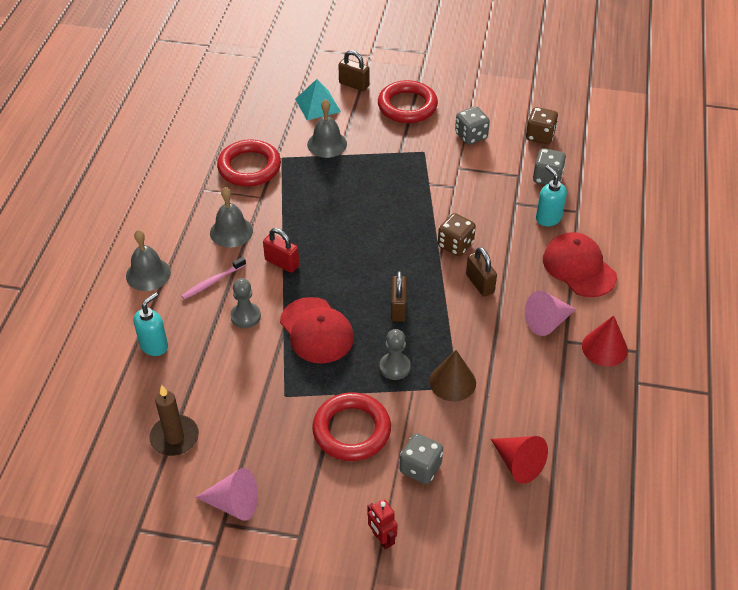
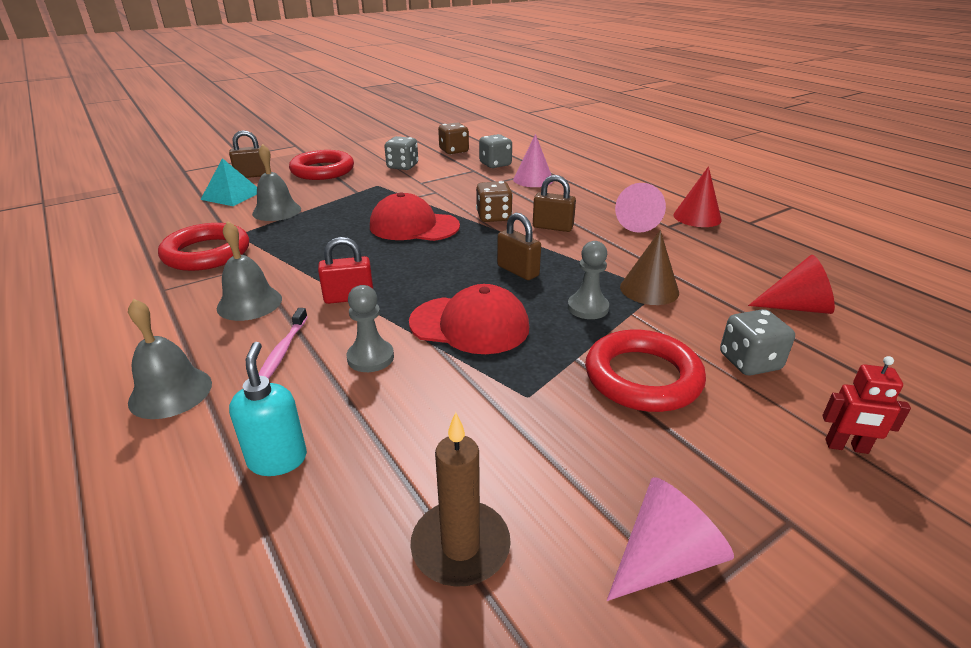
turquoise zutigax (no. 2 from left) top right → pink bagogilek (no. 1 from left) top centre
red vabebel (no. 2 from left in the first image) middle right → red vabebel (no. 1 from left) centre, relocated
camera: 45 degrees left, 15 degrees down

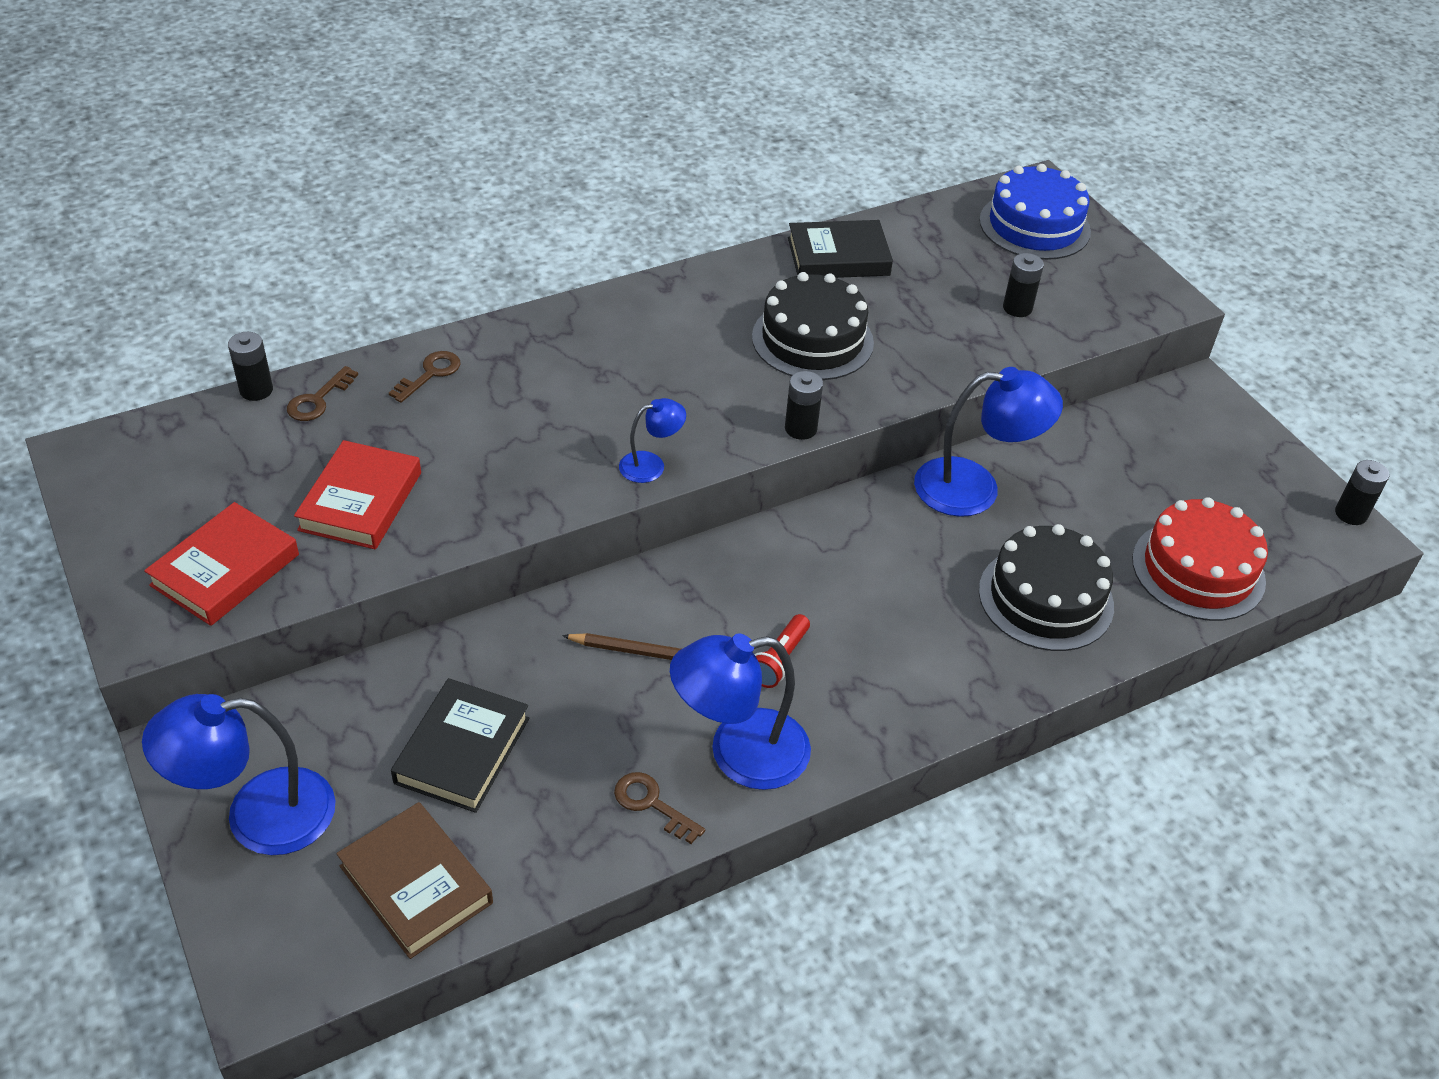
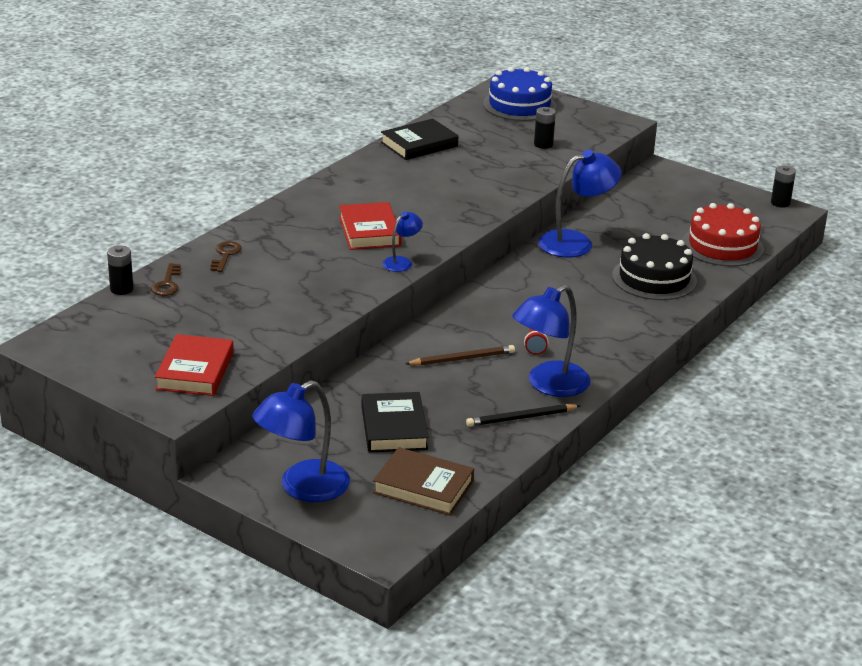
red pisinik (no. 2 from left) middle left → red pisinik (no. 2 from left) centre, relocated
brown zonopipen (no. 3 from left) bottom centre → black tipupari centre
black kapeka (no. 1 from left) top centre → -
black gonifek (no. 2 from left) centre → -
camera: 25 degrees left, 15 degrees down

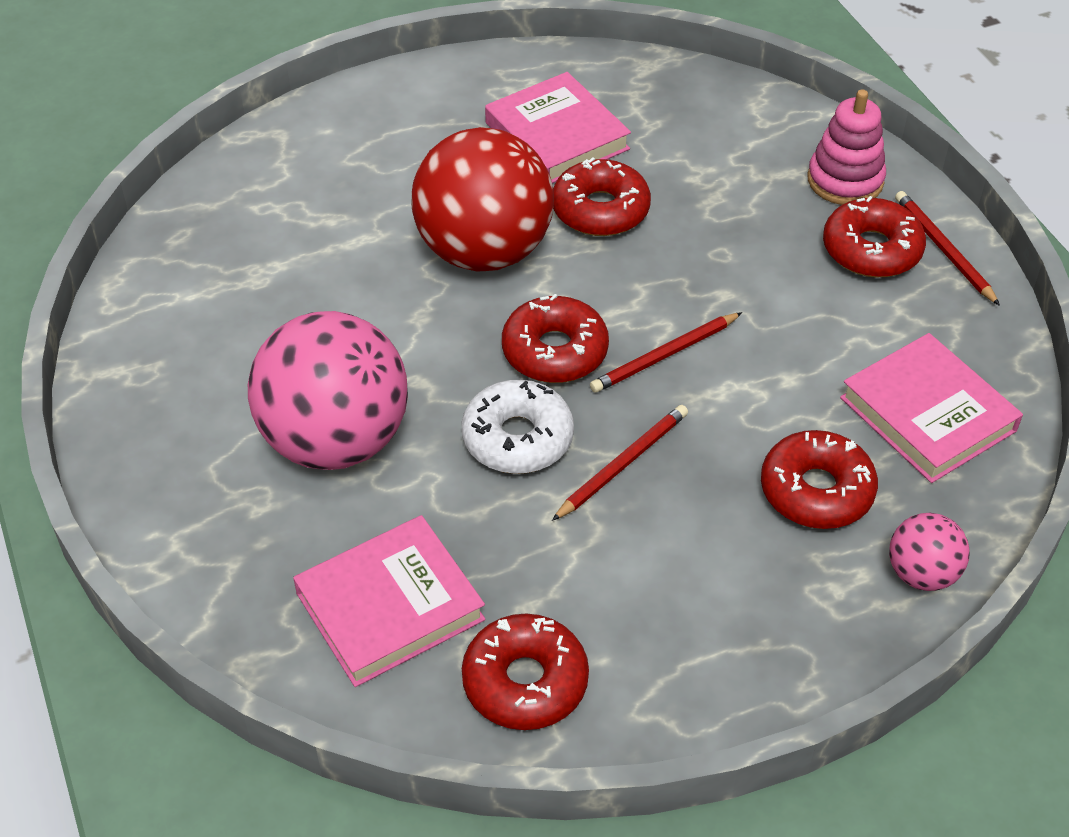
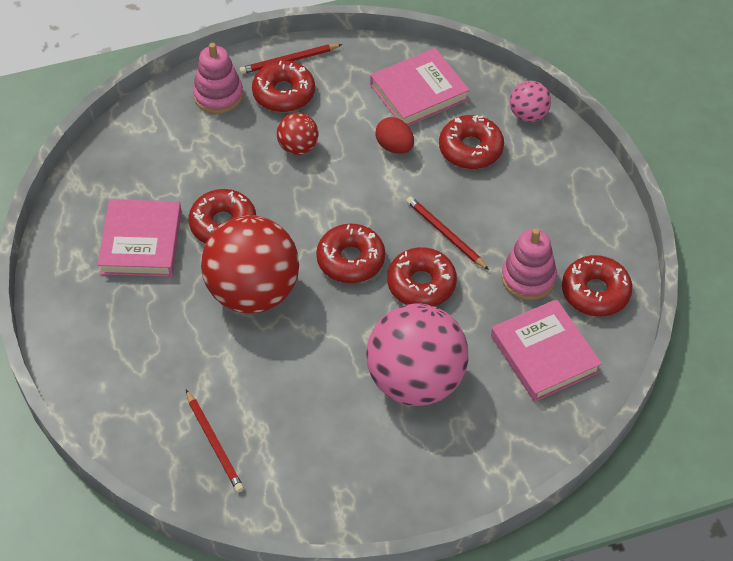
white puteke centre → red puteke (no. 4 from left) centre
pink pisinik (no. 2 from left in the first image) top centre → pink pisinik (no. 1 from left) middle left, 60 degrees counterclockwise
red tipupari (no. 2 from left in the first image) centre → red tipupari (no. 1 from left) bottom left, relocated
- → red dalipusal (no. 2 from left) top centre
- → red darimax top centre
- → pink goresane (no. 2 from left) middle right
camera: 85 degrees left, 5 degrees up

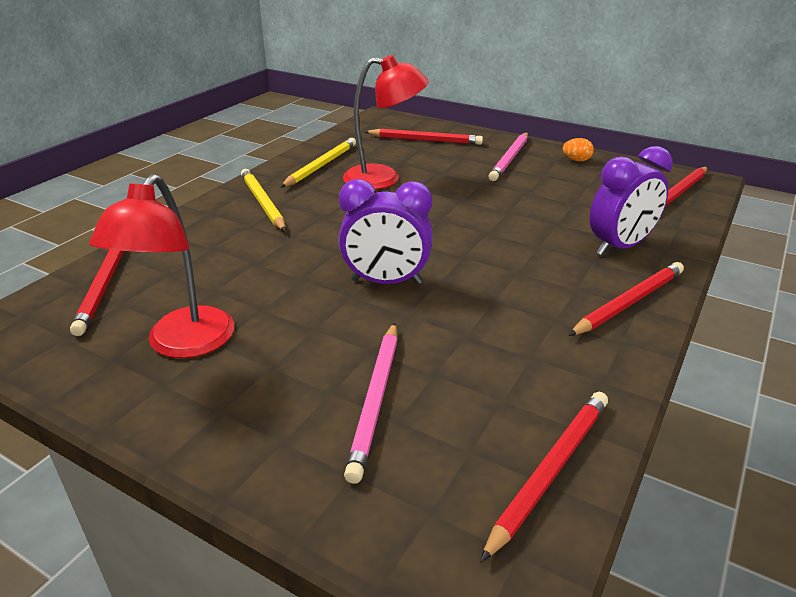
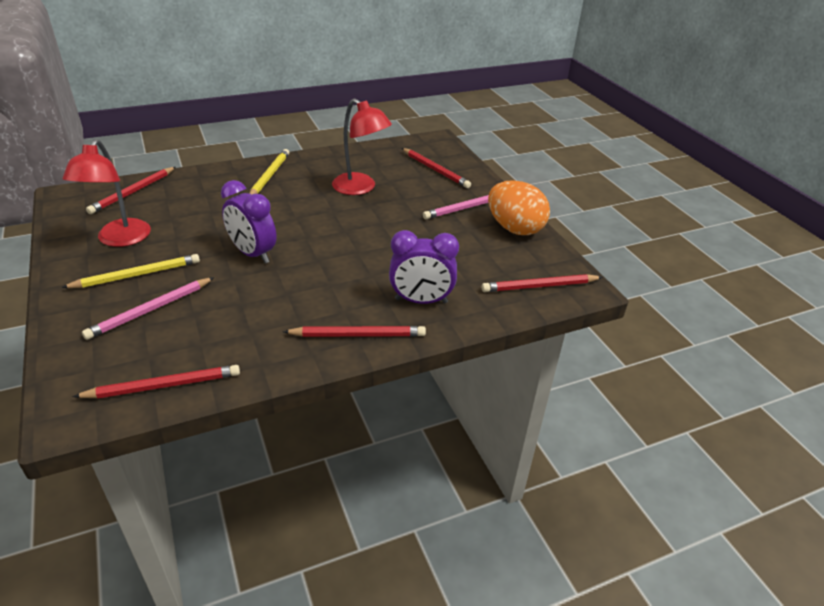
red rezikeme (no. 1 from left) middle left → red rezikeme (no. 1 from left) top left, 45 degrees counterclockwise
yellow tipupari (no. 2 from left in the first image) top centre → yellow tipupari (no. 1 from left) middle left, relocated
orange darimax top right → orange darimax centre, x2.48
camera: 35 degrees right, 5 degrees up

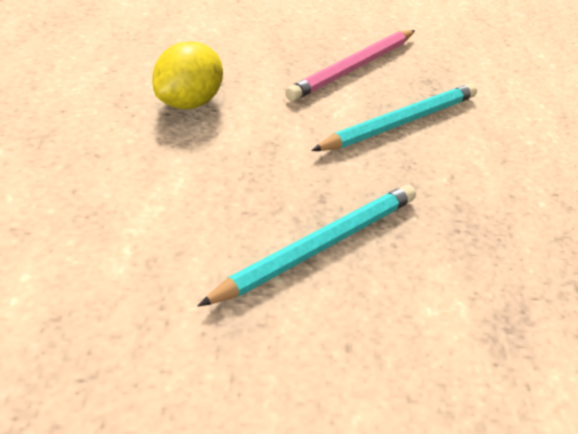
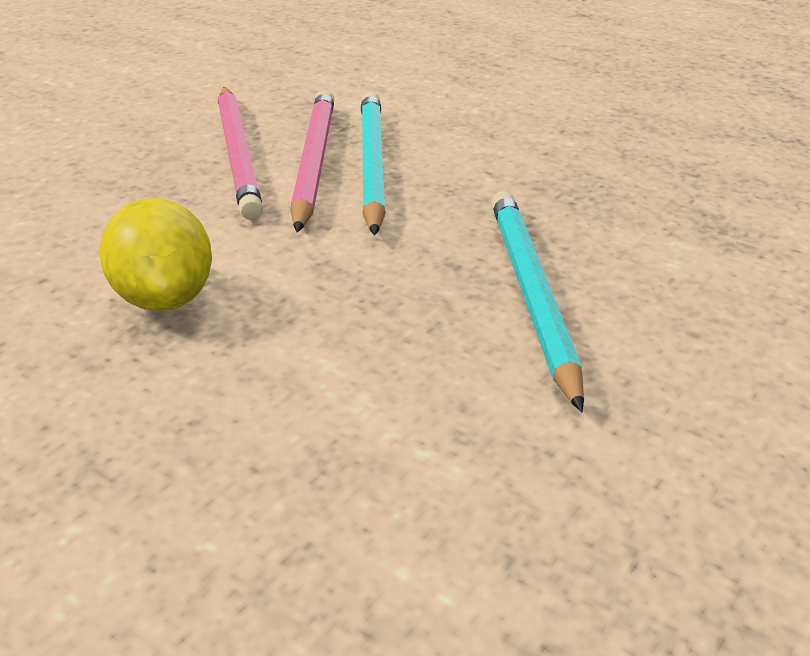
- → pink tipupari (no. 2 from left) top centre
camera: 50 degrees left, 10 degrees down

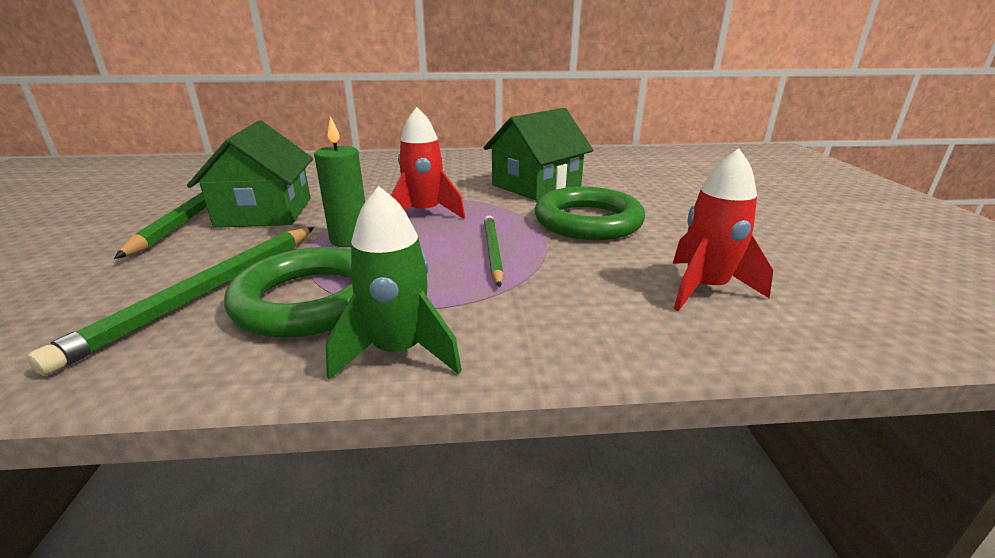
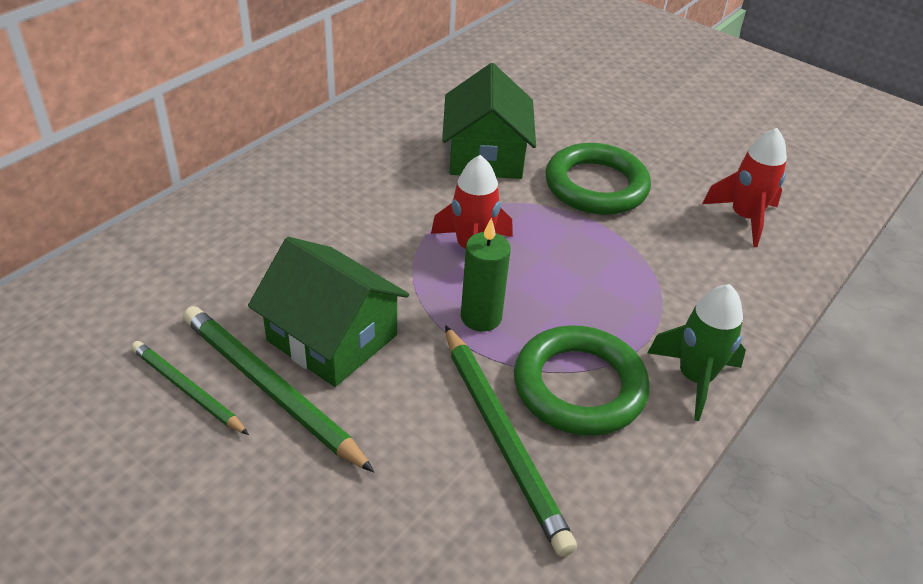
green tipupari (no. 3 from left in the first image) centre → green tipupari (no. 1 from left) middle left, relocated
camera: 50 degrees left, 15 degrees up

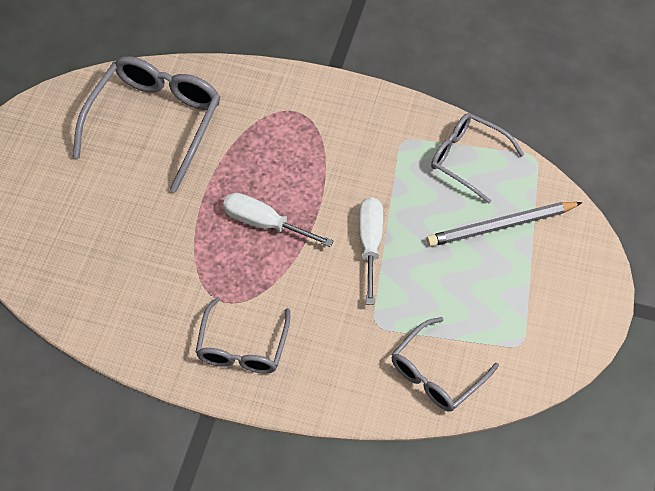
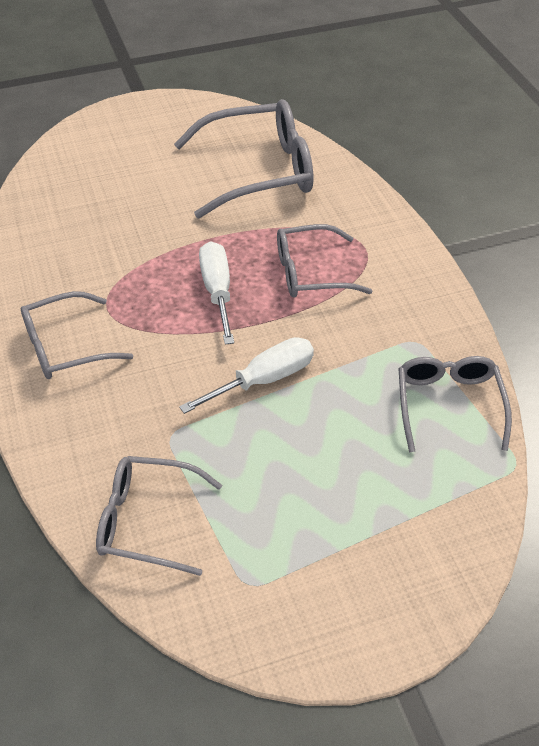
grey tipupari middle right → -
- → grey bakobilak (no. 4 from left) centre
camera: 55 degrees right, 10 degrees down

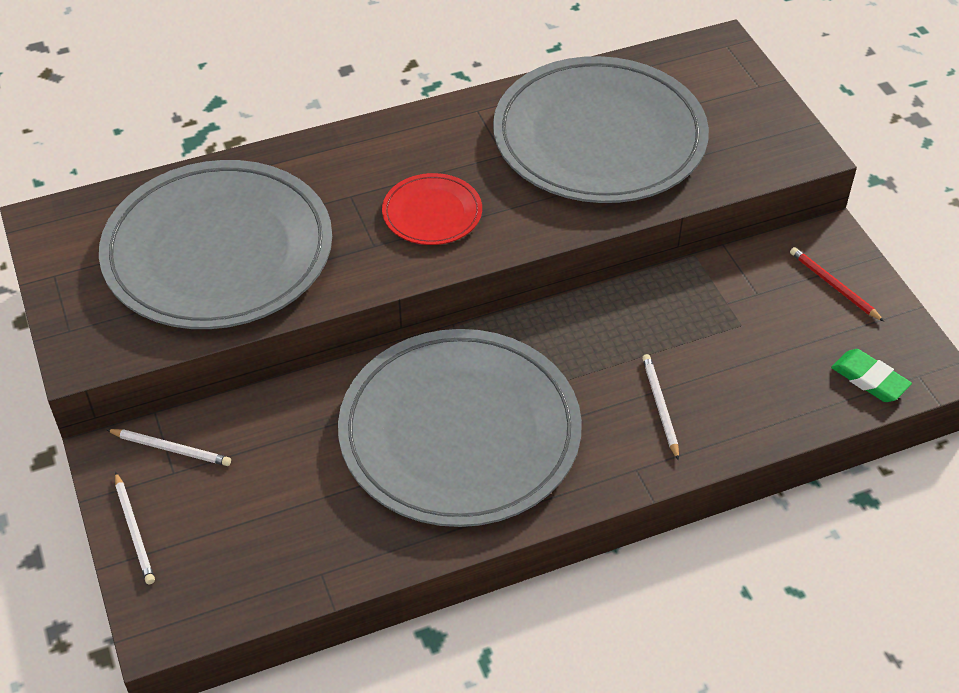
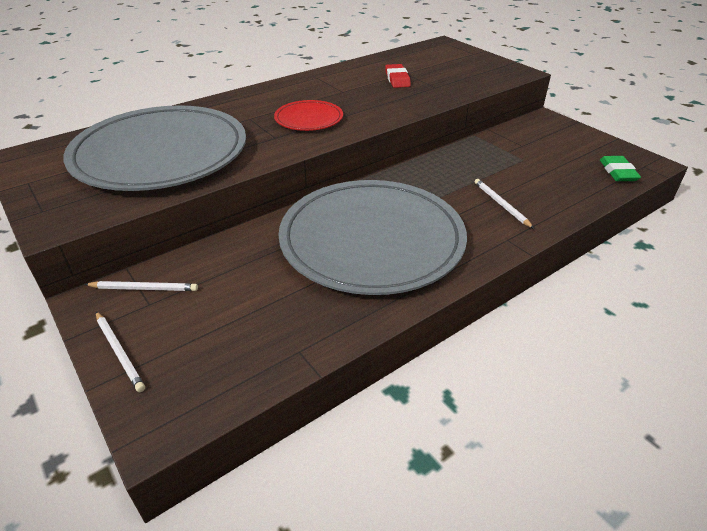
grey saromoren (no. 3 from left) top centre → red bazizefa top centre
red tipupari middle right → -
green bazizefa middle right → green bazizefa top right, 60 degrees clockwise
camera: 15 degrees left, 10 degrees down

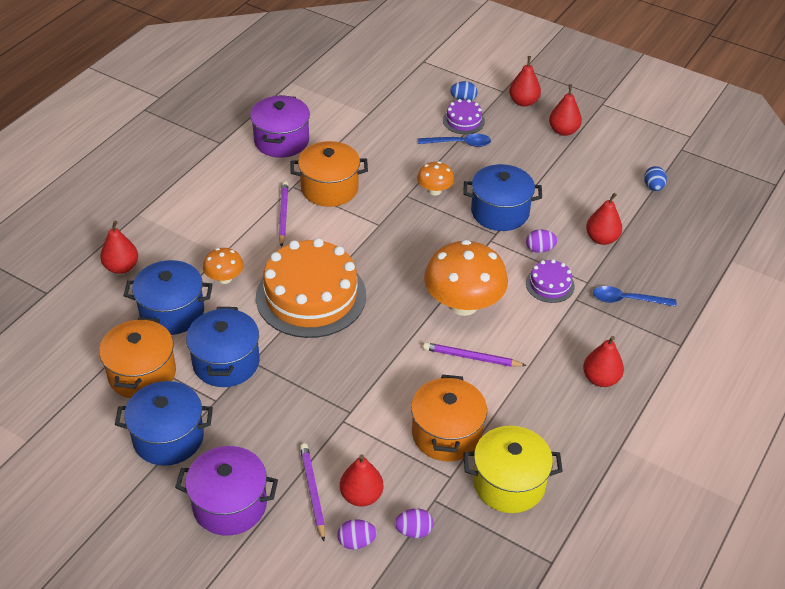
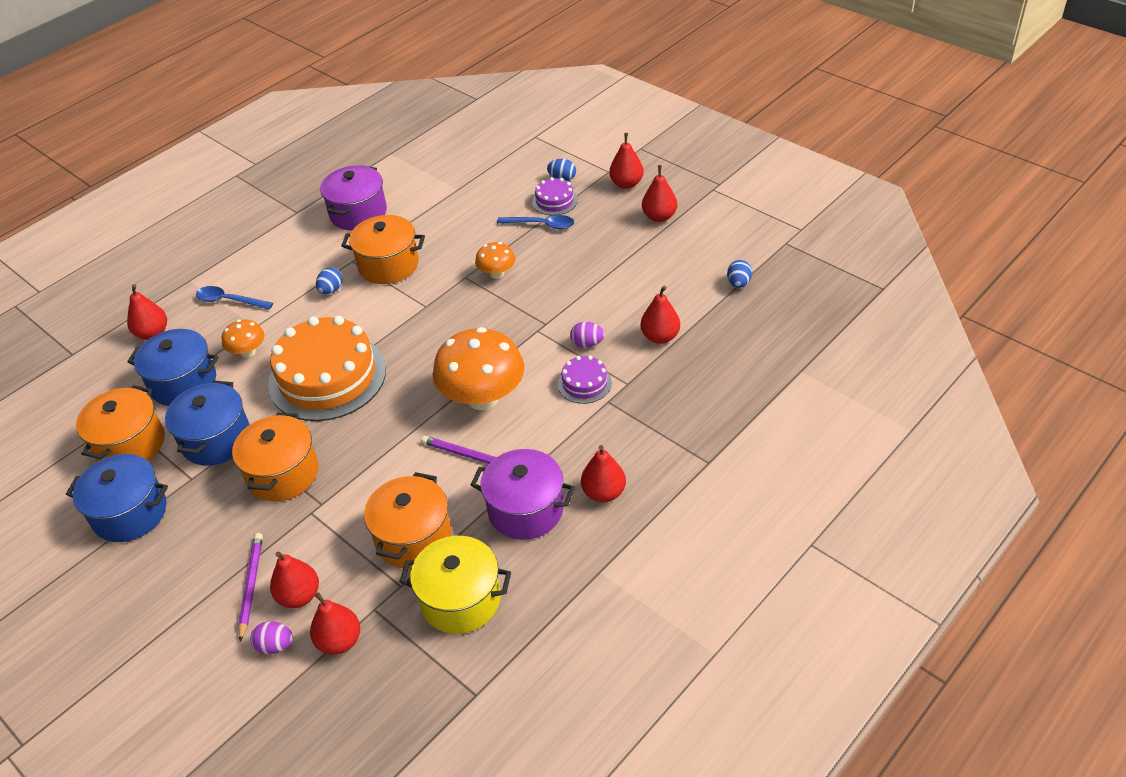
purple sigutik (no. 1 from left in the first image) bottom left → purple sigutik (no. 2 from left) centre, relocated
purple tipupari (no. 1 from left) centre → blue darimax (no. 1 from left) middle left
purple darimax (no. 2 from left) bottom centre → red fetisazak (no. 3 from left) bottom left
blue sigutik (no. 4 from left) centre → -
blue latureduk (no. 2 from left in the first image) middle right → blue latureduk (no. 1 from left) middle left, relocated
- → orange sigutik (no. 2 from left) middle left
camera: 15 degrees right, 0 degrees up

